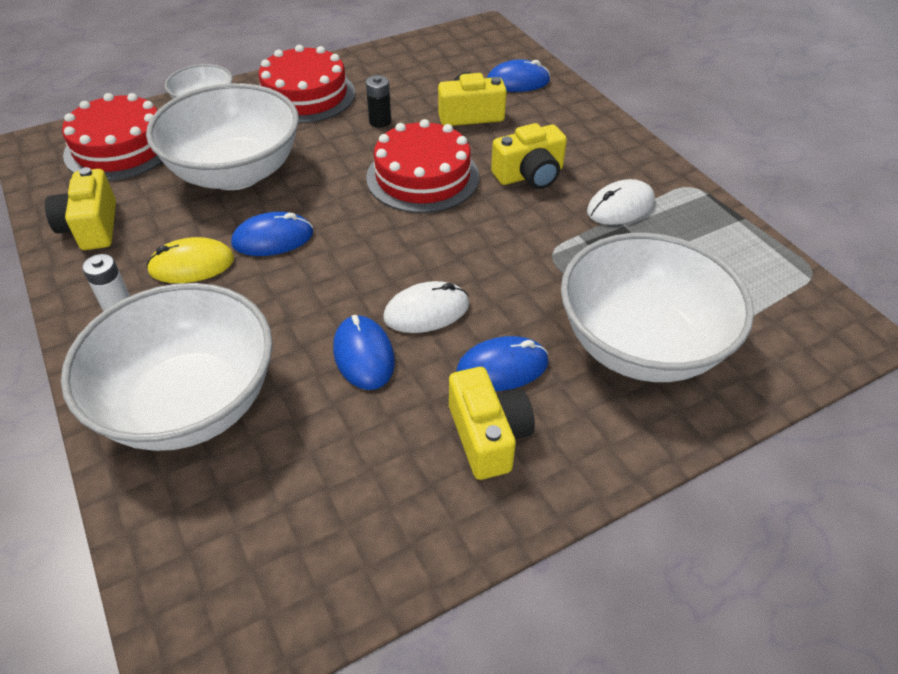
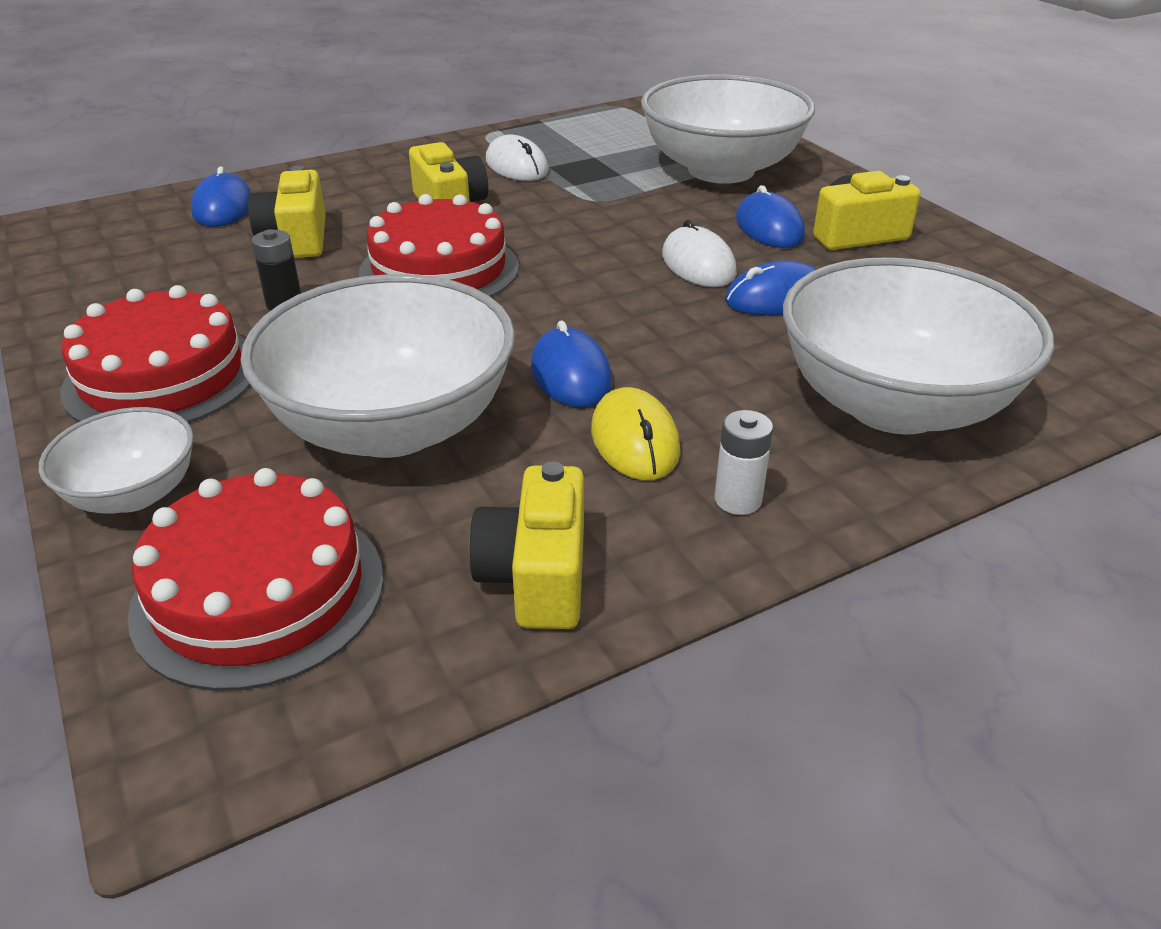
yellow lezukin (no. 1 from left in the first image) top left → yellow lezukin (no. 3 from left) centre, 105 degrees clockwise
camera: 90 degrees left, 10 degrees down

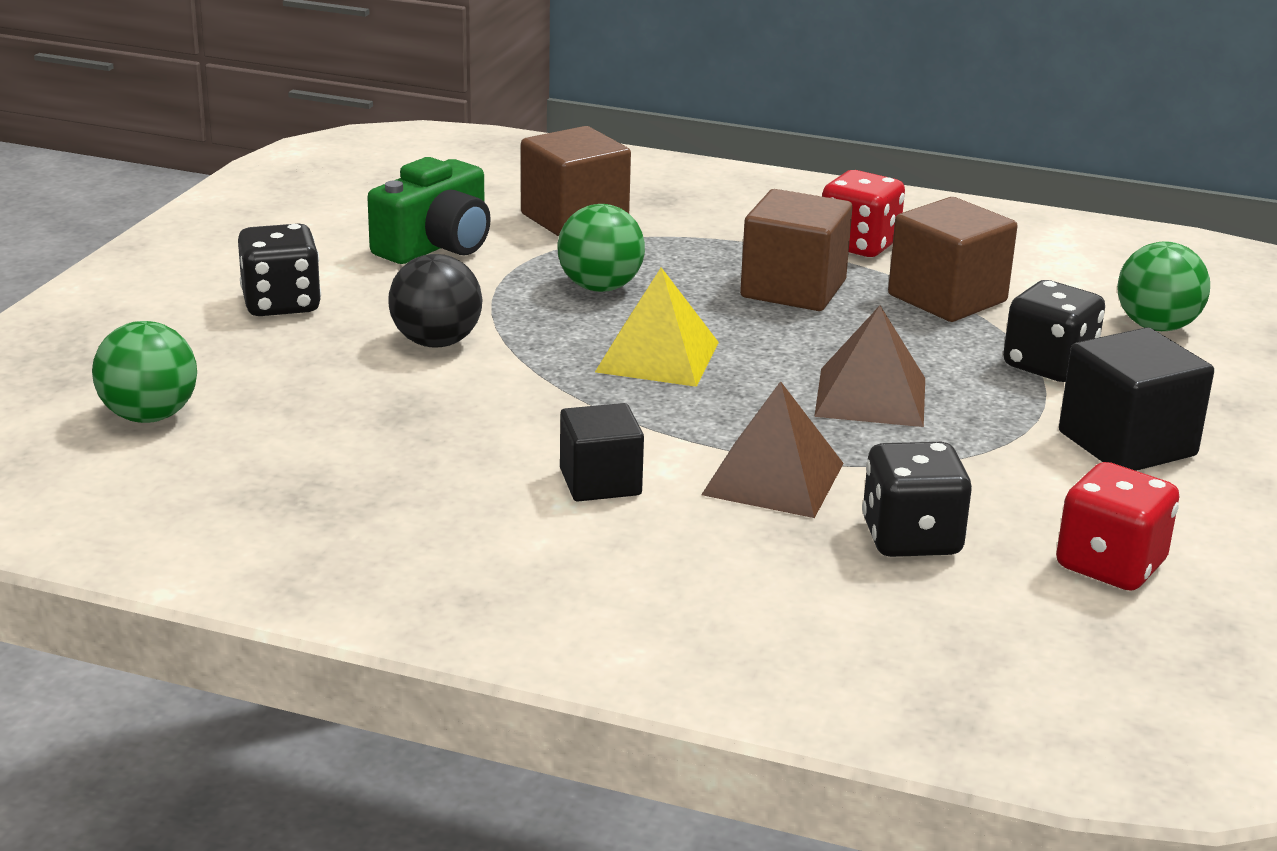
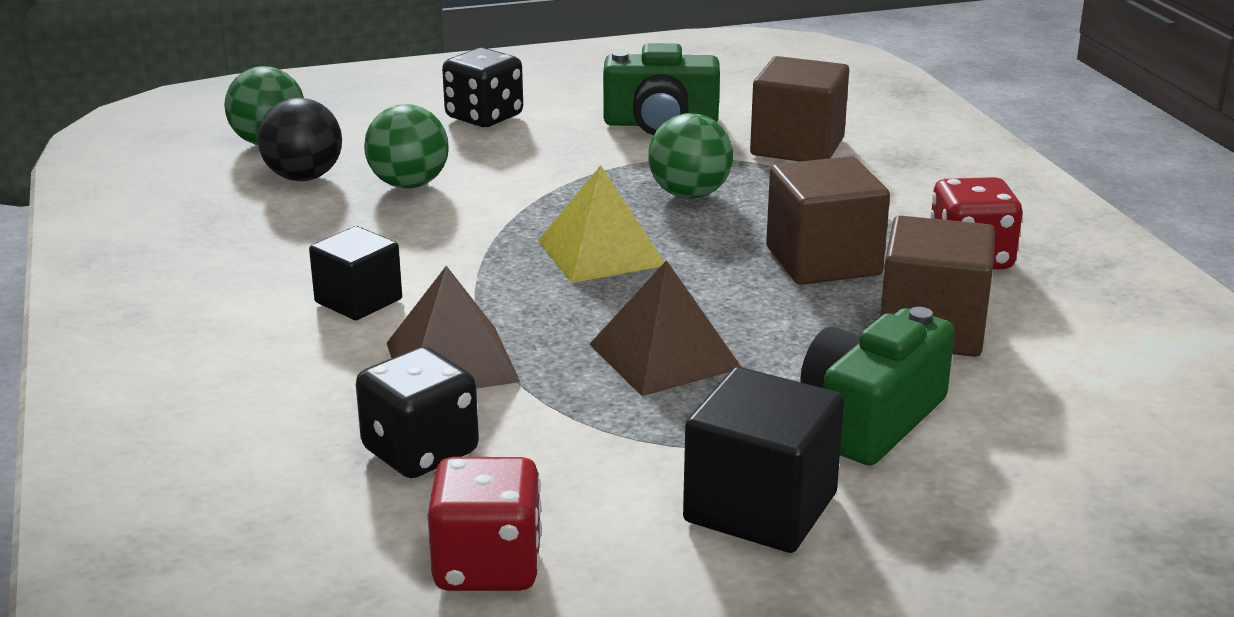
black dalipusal centre → black dalipusal top left, relocated
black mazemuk (no. 3 from left) middle right → green lezukin (no. 2 from left) middle right
green dalipusal (no. 3 from left in the first image) middle right → green dalipusal (no. 2 from left) top left, relocated
camera: 55 degrees right, 0 degrees up

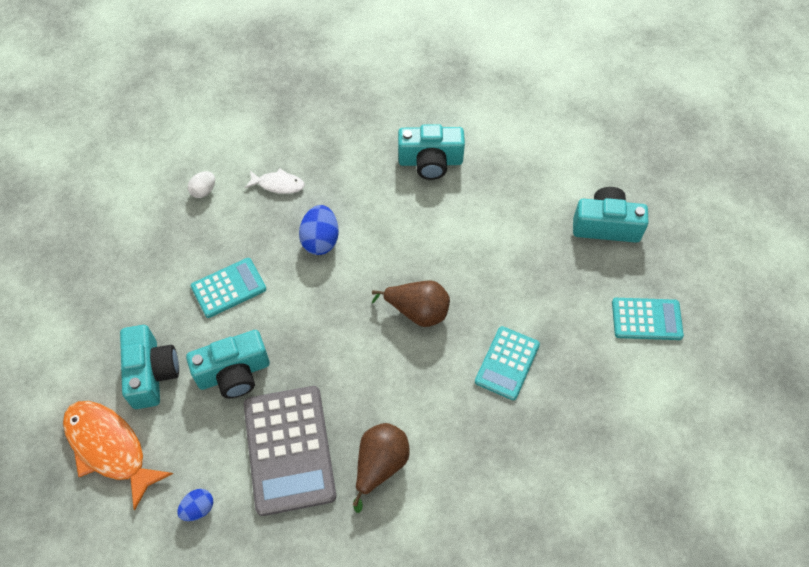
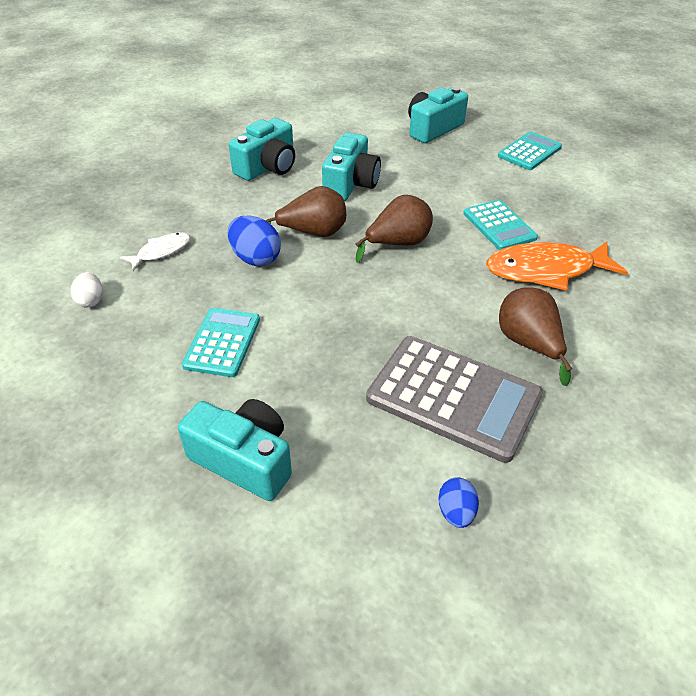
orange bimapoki bottom left → orange bimapoki middle right, relocated
turquoise lezukin (no. 2 from left in the first image) middle left → turquoise lezukin (no. 3 from left) top centre, relocated
- → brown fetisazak (no. 1 from left) top centre
camera: 50 degrees left, 15 degrees down

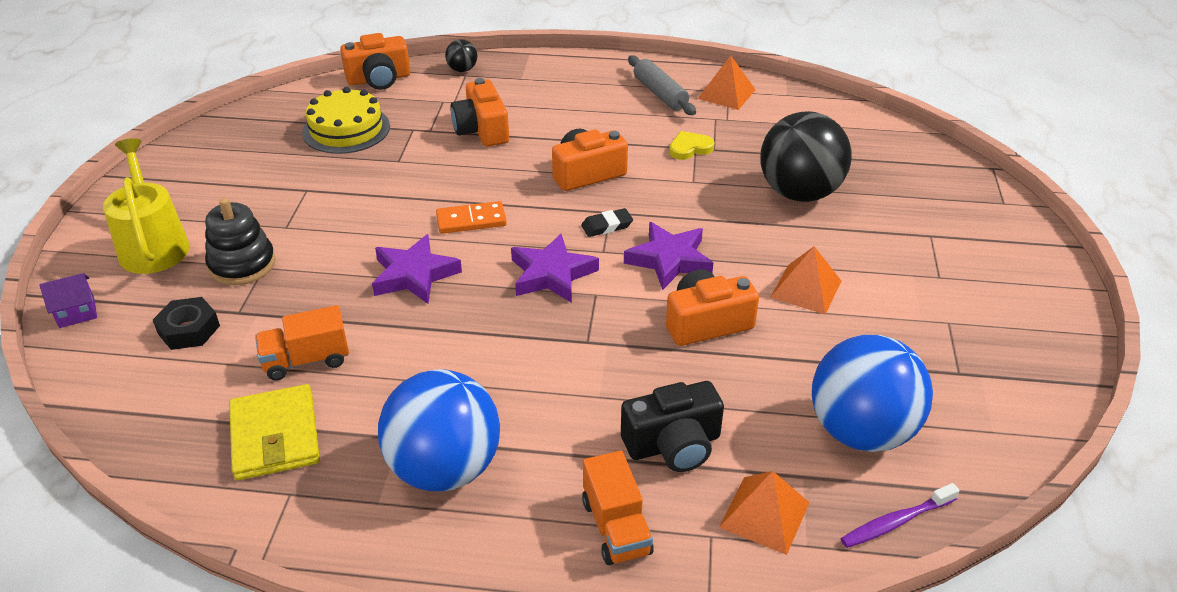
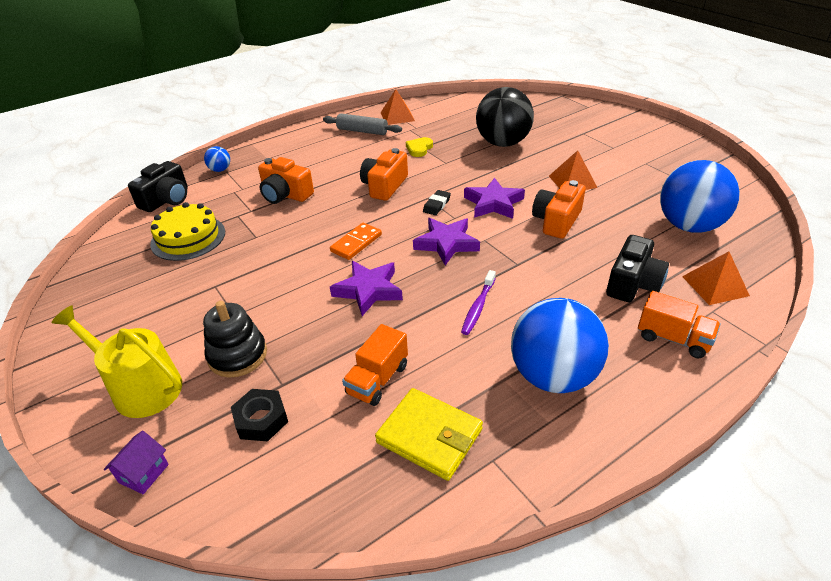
orange lezukin (no. 1 from left) top left → black lezukin (no. 1 from left) top left
black dalipusal (no. 1 from left) top centre → blue dalipusal (no. 1 from left) top left
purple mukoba bottom right → purple mukoba centre, relocated
camera: 40 degrees left, 0 degrees up

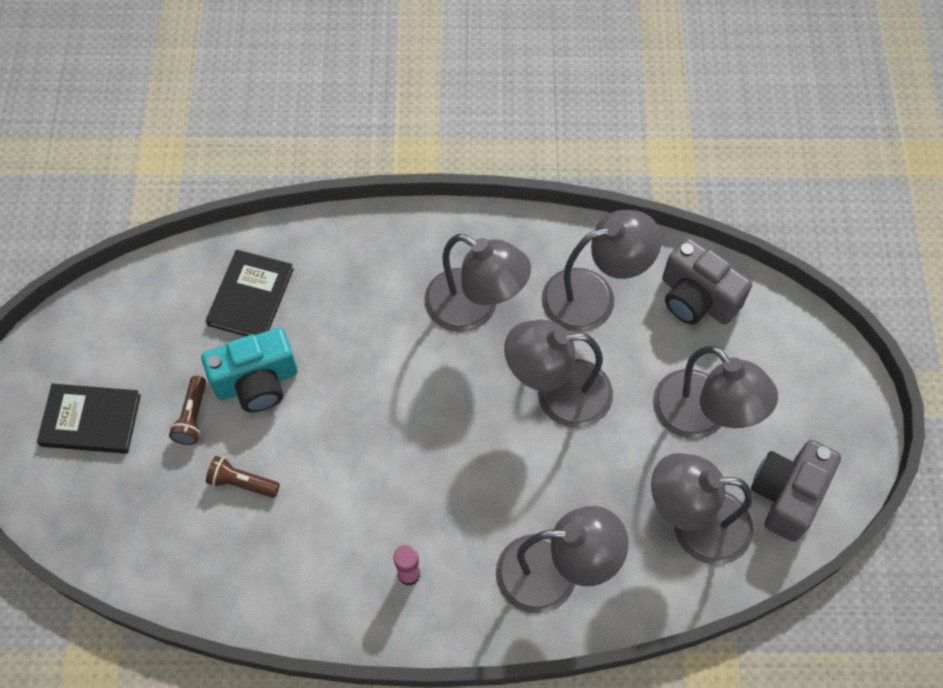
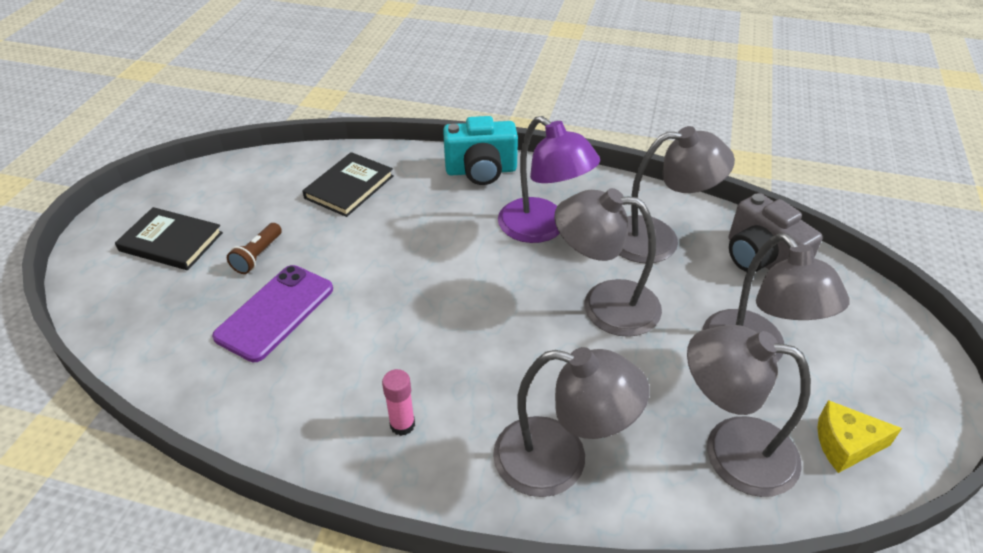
turquoise lezukin middle left → turquoise lezukin top centre, relocated
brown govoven (no. 2 from left) bottom left → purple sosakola middle left
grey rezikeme (no. 1 from left) centre → purple rezikeme top centre
grey lezukin (no. 2 from left) bottom right → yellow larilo bottom right
camera: 15 degrees right, 20 degrees down

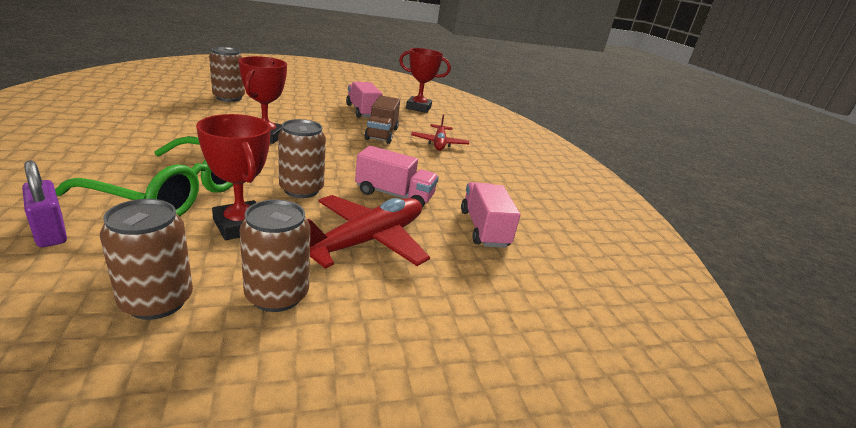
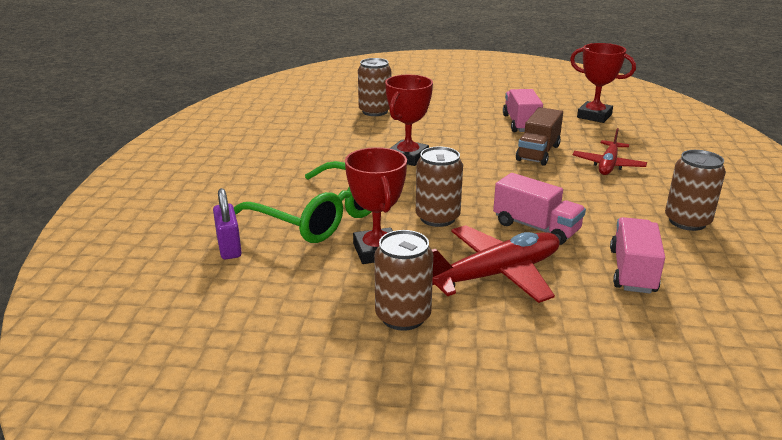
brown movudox (no. 1 from left in the first image) middle left → brown movudox (no. 4 from left) middle right, relocated
camera: 25 degrees right, 0 degrees up

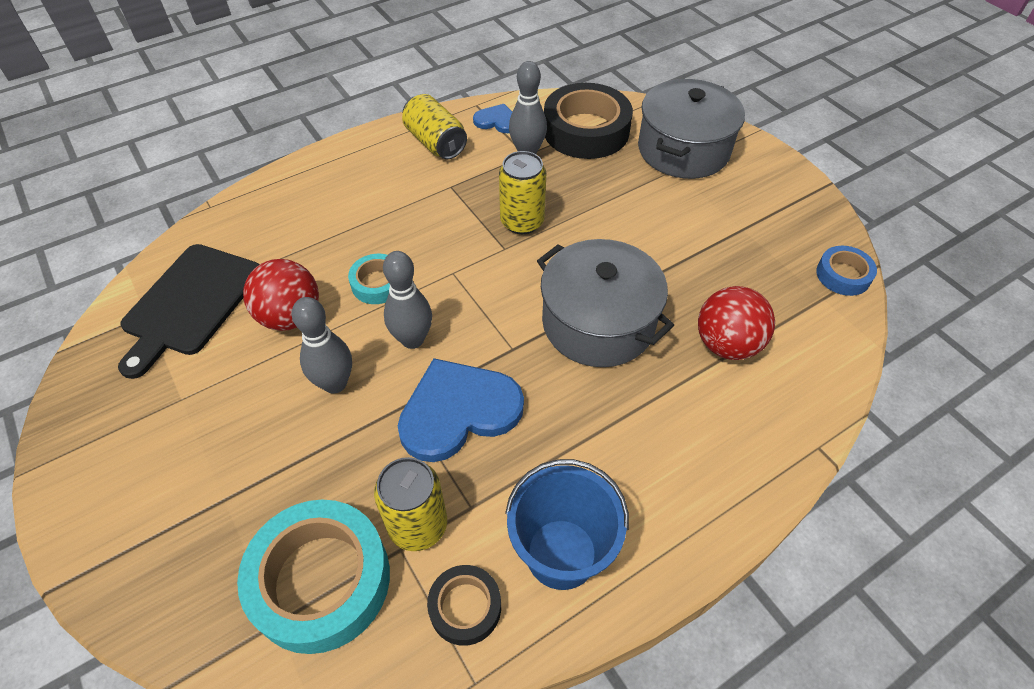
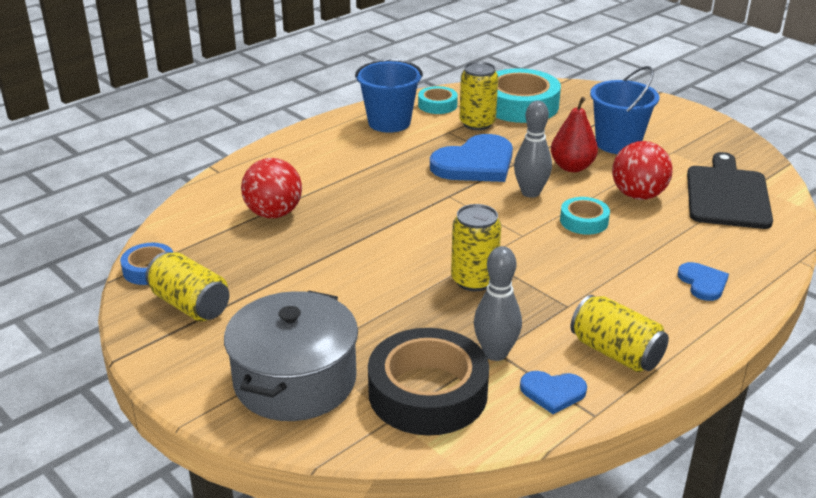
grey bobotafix (no. 1 from left) middle left → red fetisazak top right
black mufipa (no. 1 from left) bottom centre → turquoise mufipa (no. 1 from left) top centre
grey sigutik (no. 1 from left) centre → -
- → yellow movudox (no. 1 from left) middle left
- → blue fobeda (no. 2 from left) top right
- → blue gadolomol (no. 3 from left) middle right
camera: 170 degrees right, 20 degrees down

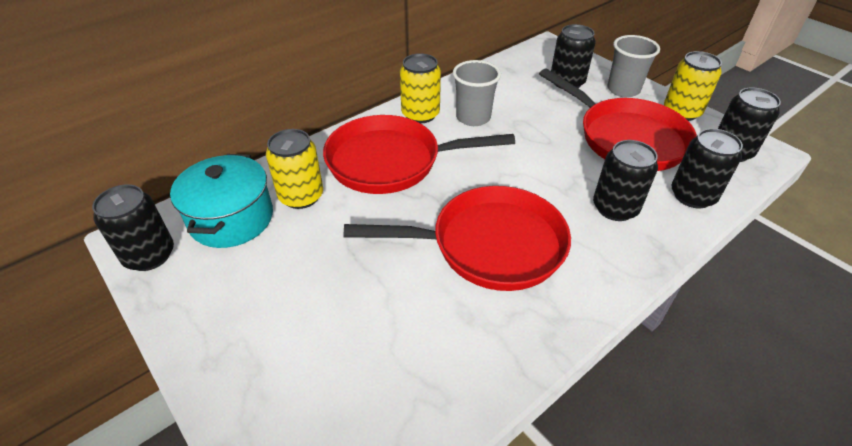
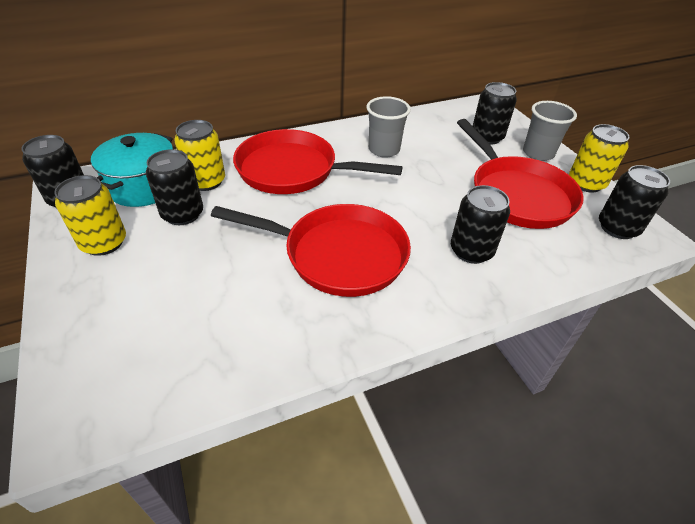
yellow movudox (no. 2 from left in the first image) top centre → yellow movudox (no. 1 from left) middle left, relocated
black movudox (no. 4 from left in the first image) middle right → black movudox (no. 2 from left) middle left, relocated
camera: 15 degrees right, 0 degrees up

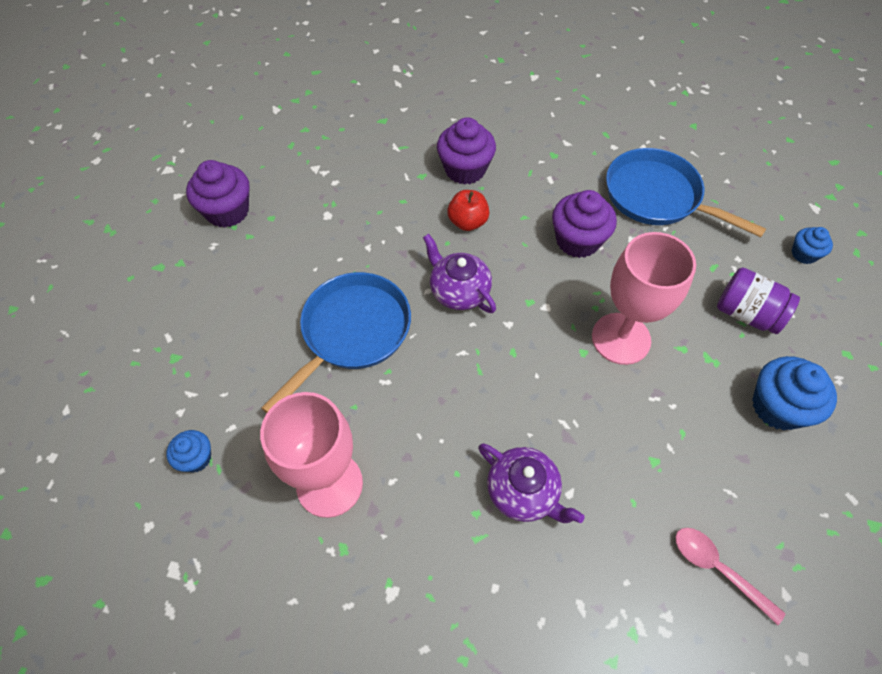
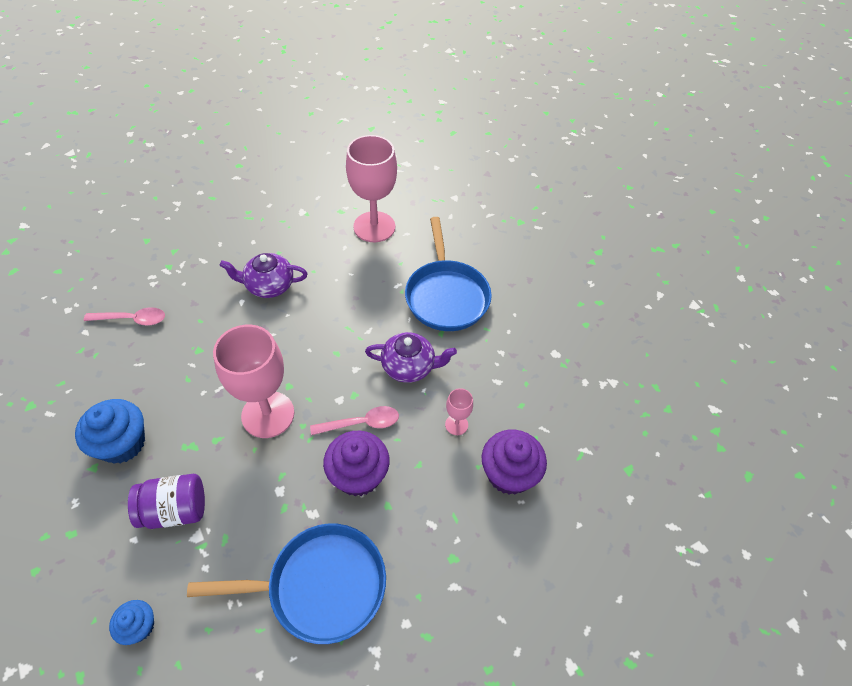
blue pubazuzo (no. 1 from left) bottom left → -
purple pubazuzo (no. 1 from left) top left → -
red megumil top centre → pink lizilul (no. 3 from left) centre
- → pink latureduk (no. 2 from left) centre
camera: 135 degrees right, 5 degrees down

